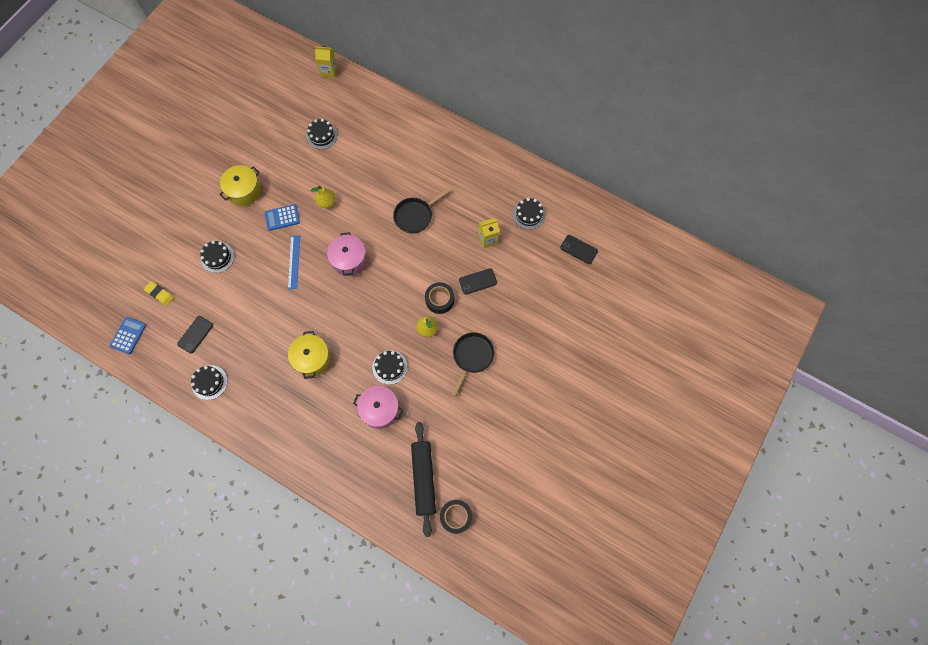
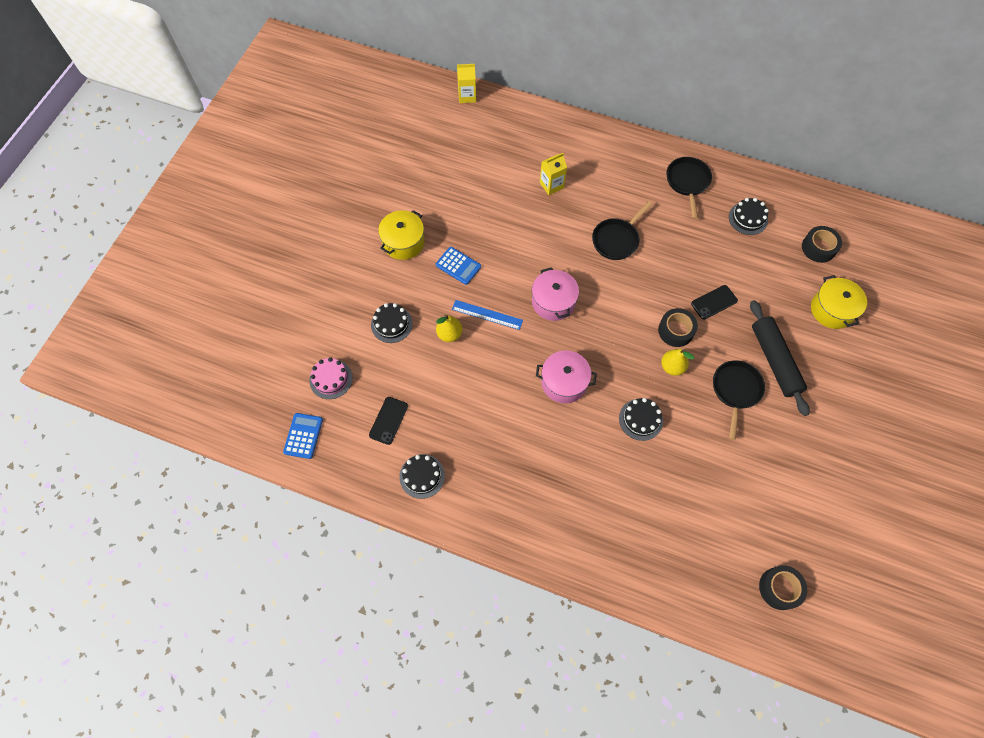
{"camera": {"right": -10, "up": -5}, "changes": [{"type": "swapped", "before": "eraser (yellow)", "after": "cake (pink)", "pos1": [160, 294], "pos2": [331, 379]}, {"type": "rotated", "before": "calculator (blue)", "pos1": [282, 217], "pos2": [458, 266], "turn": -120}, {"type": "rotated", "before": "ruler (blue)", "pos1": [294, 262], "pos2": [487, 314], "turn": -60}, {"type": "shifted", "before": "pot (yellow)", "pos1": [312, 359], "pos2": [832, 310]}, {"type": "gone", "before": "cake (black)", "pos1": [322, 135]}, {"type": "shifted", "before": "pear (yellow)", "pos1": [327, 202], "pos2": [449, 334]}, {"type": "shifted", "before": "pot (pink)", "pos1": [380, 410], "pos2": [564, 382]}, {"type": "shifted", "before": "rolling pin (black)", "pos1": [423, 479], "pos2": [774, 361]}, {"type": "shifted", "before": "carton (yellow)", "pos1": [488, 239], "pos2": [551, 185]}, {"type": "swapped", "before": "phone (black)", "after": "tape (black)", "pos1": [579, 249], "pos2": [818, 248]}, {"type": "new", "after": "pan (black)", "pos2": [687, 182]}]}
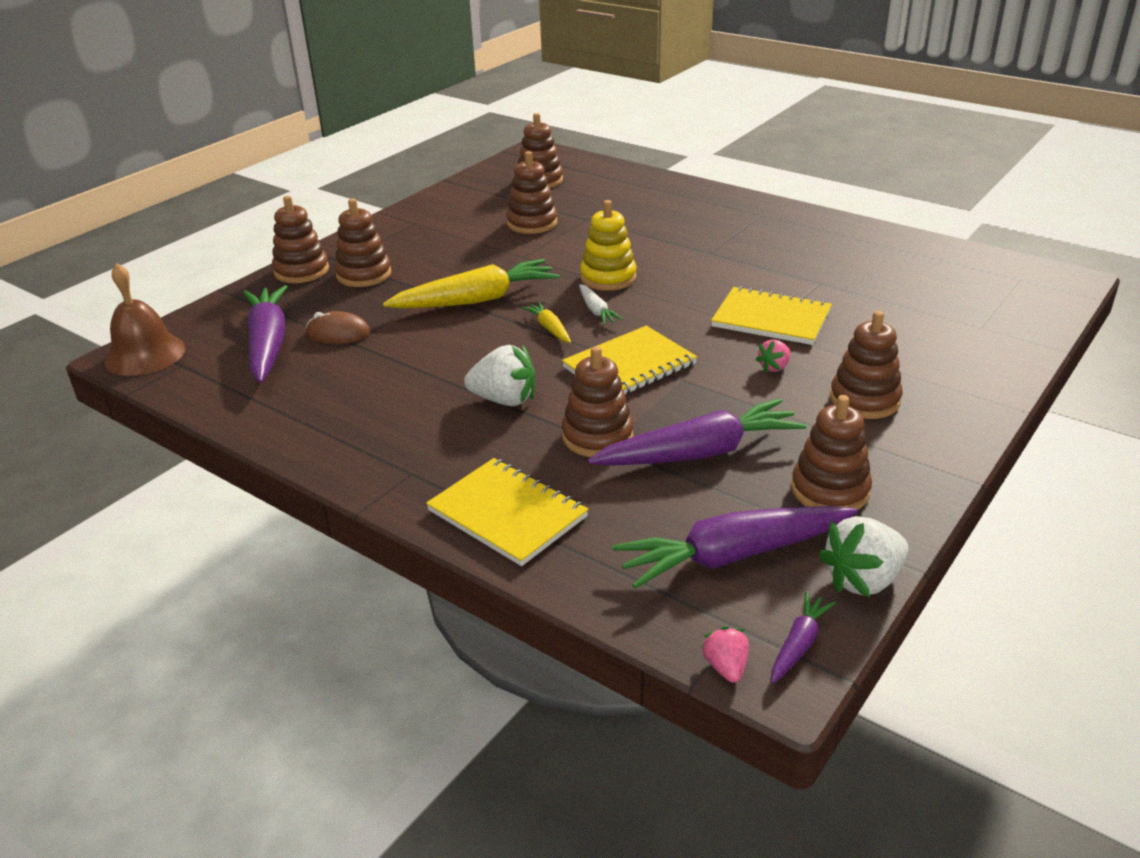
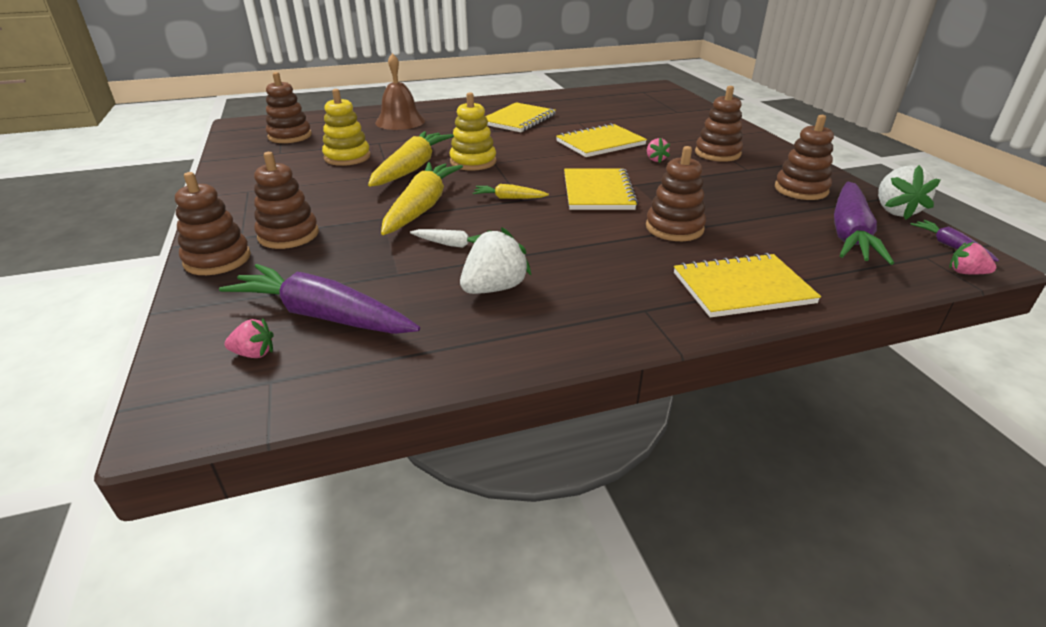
{"camera": {"right": -55, "up": 0}, "changes": [{"type": "shifted", "before": "bell (brown)", "pos1": [145, 354], "pos2": [400, 121]}, {"type": "gone", "before": "mouse (brown)", "pos1": [338, 333]}, {"type": "shifted", "before": "strawberry (white)", "pos1": [504, 400], "pos2": [494, 288]}, {"type": "repainted", "before": "stacking toy (brown)", "after": "stacking toy (yellow)", "pos1": [532, 223], "pos2": [347, 157]}, {"type": "shifted", "before": "carrot (white)", "pos1": [596, 311], "pos2": [453, 245]}, {"type": "gone", "before": "carrot (purple)", "pos1": [700, 453]}, {"type": "new", "after": "strawberry (pink)", "pos2": [254, 353]}, {"type": "new", "after": "carrot (yellow)", "pos2": [412, 168]}, {"type": "new", "after": "notebook (yellow)", "pos2": [518, 120]}]}
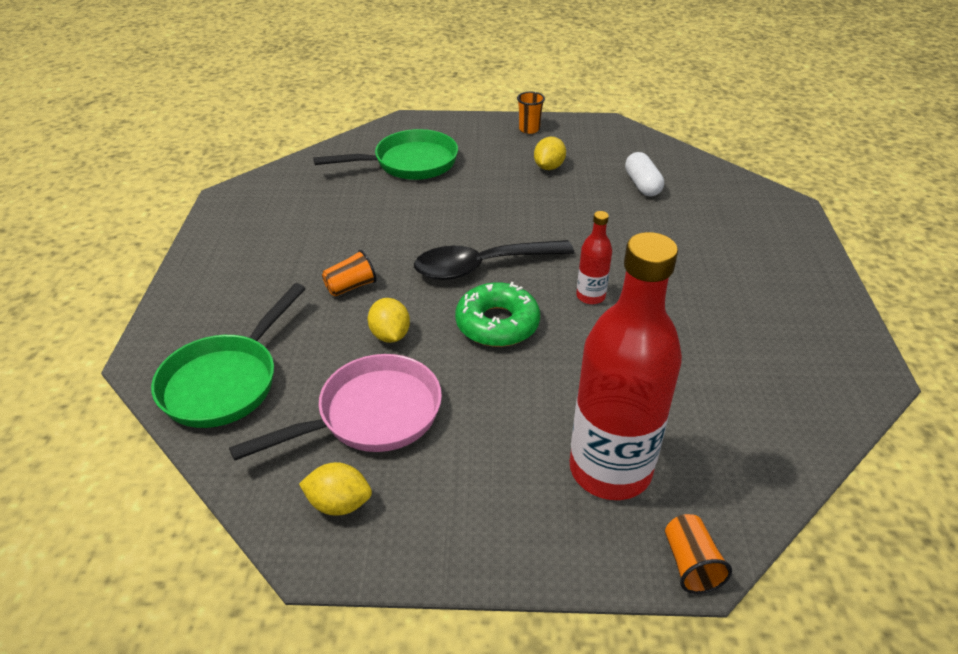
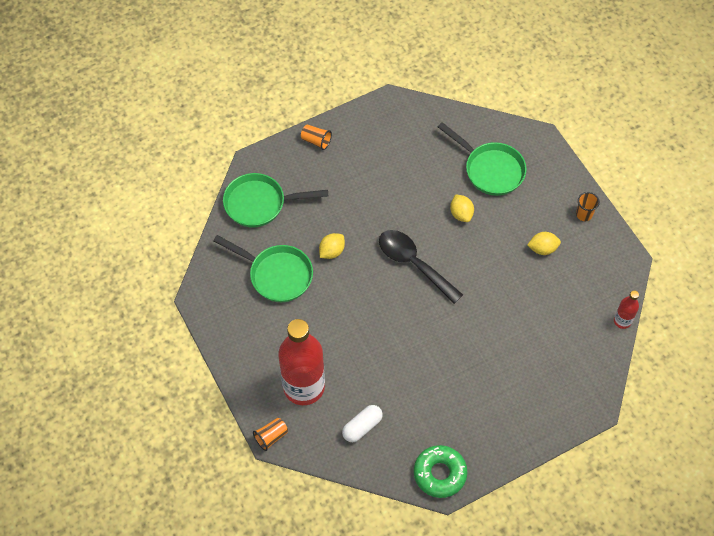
{"camera": {"right": 60, "up": 20}, "changes": [{"type": "repainted", "before": "pan (pink)", "after": "pan (green)", "pos1": [371, 415], "pos2": [276, 274]}, {"type": "shifted", "before": "lemon (yellow)", "pos1": [339, 503], "pos2": [461, 214]}, {"type": "shifted", "before": "cup (orange)", "pos1": [350, 287], "pos2": [316, 141]}, {"type": "shifted", "before": "donut (green)", "pos1": [497, 324], "pos2": [439, 473]}, {"type": "shifted", "before": "bottle (red)", "pos1": [590, 296], "pos2": [622, 321]}, {"type": "shifted", "before": "capsule (white)", "pos1": [642, 185], "pos2": [362, 427]}]}
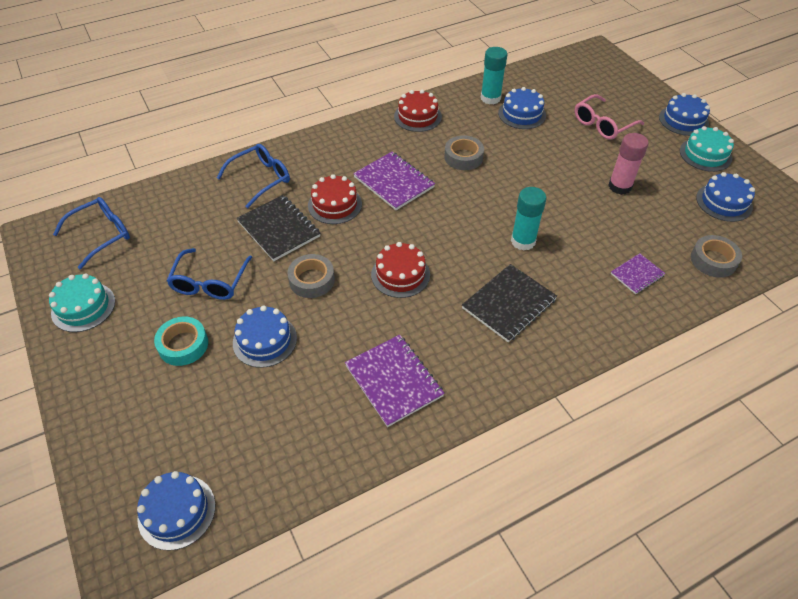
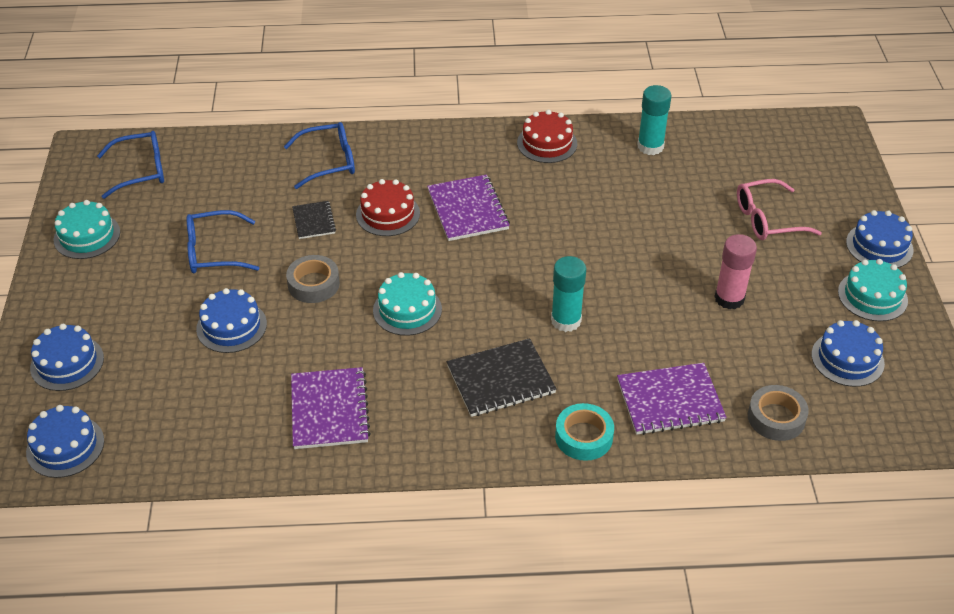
{"camera": {"right": 25, "up": -5}, "changes": [{"type": "shifted", "before": "tape (turquoise)", "pos1": [183, 345], "pos2": [583, 437]}, {"type": "rotated", "before": "glasses (blue)", "pos1": [210, 282], "pos2": [215, 251], "turn": 45}, {"type": "scaled", "before": "notebook (black)", "pos1": [279, 229], "pos2": [314, 221], "scale": 0.58}, {"type": "repainted", "before": "cake (red)", "after": "cake (turquoise)", "pos1": [400, 274], "pos2": [407, 310]}, {"type": "gone", "before": "tape (grey)", "pos1": [463, 157]}, {"type": "shifted", "before": "cake (blue)", "pos1": [522, 114], "pos2": [67, 363]}, {"type": "scaled", "before": "notebook (purple)", "pos1": [637, 274], "pos2": [670, 401], "scale": 1.73}]}
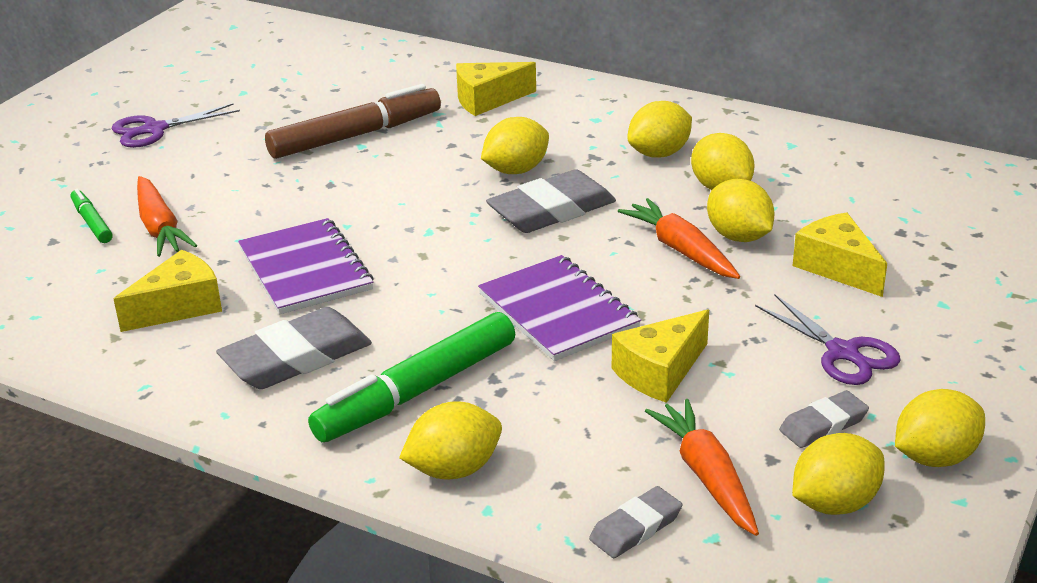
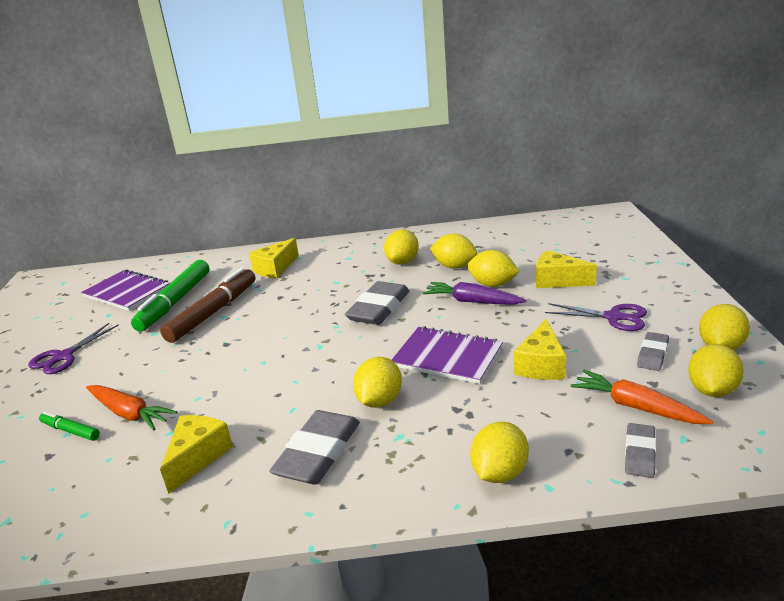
{"camera": {"right": -30, "up": -5}, "changes": [{"type": "shifted", "before": "notebook (purple)", "pos1": [305, 269], "pos2": [127, 292]}, {"type": "shifted", "before": "marker (green)", "pos1": [416, 391], "pos2": [174, 302]}, {"type": "shifted", "before": "lemon (yellow)", "pos1": [516, 170], "pos2": [379, 401]}, {"type": "repainted", "before": "carrot (orange)", "after": "carrot (purple)", "pos1": [681, 250], "pos2": [472, 301]}]}
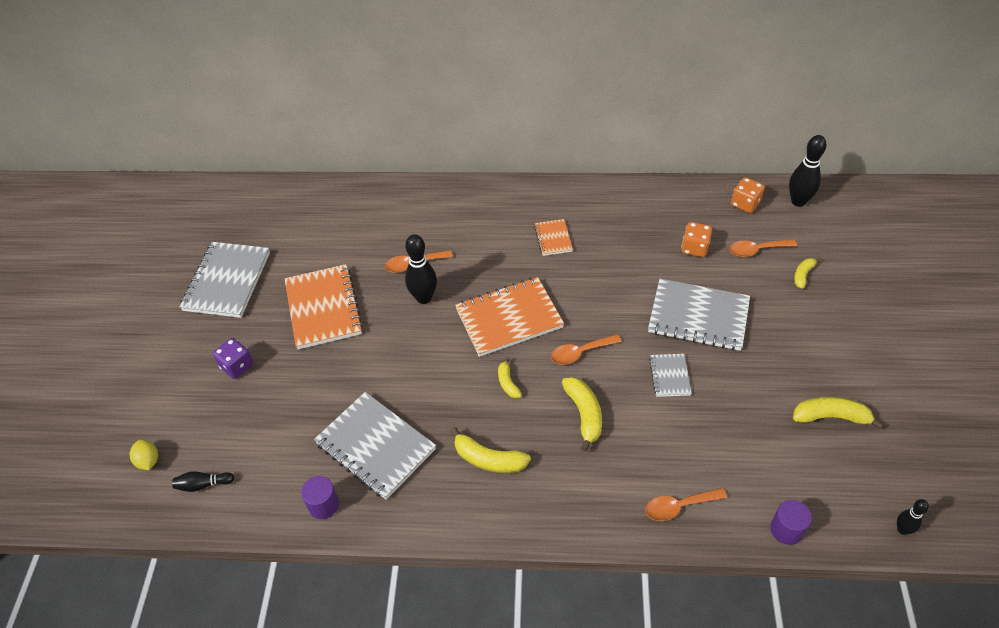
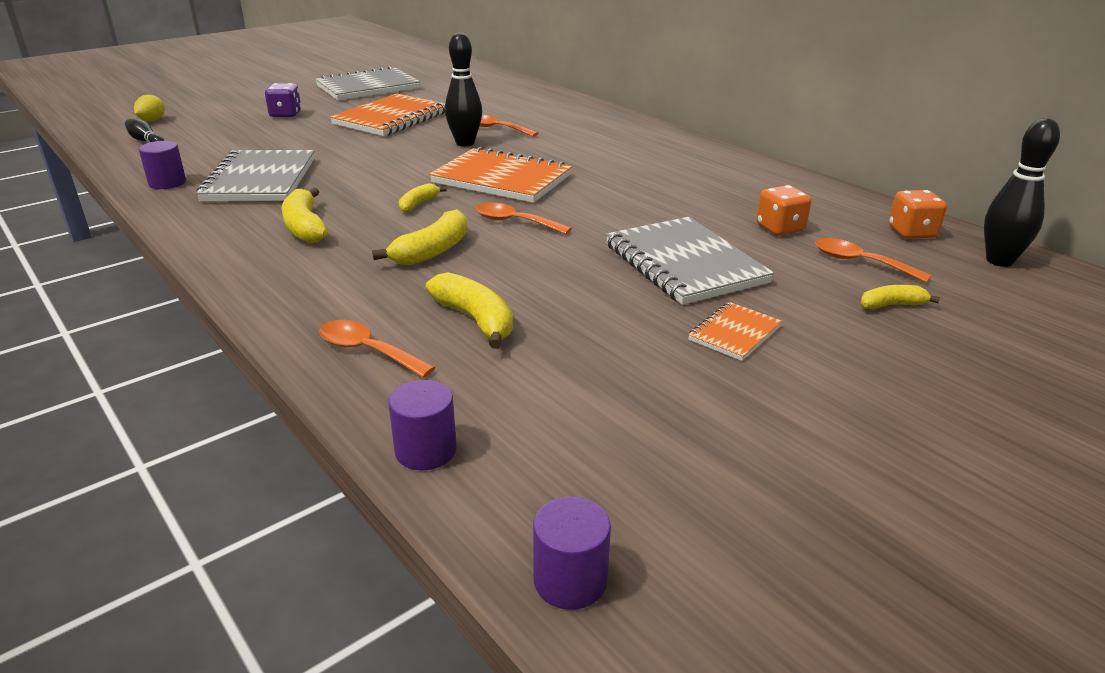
{"camera": {"right": 45, "up": -20}, "changes": [{"type": "shifted", "before": "notebook (orange)", "pos1": [553, 238], "pos2": [734, 333]}, {"type": "gone", "before": "notebook (grey)", "pos1": [669, 376]}, {"type": "shifted", "before": "banana (yellow)", "pos1": [831, 417], "pos2": [476, 320]}, {"type": "swapped", "before": "bowling pin (black)", "after": "cylinder (purple)", "pos1": [902, 529], "pos2": [570, 580]}]}
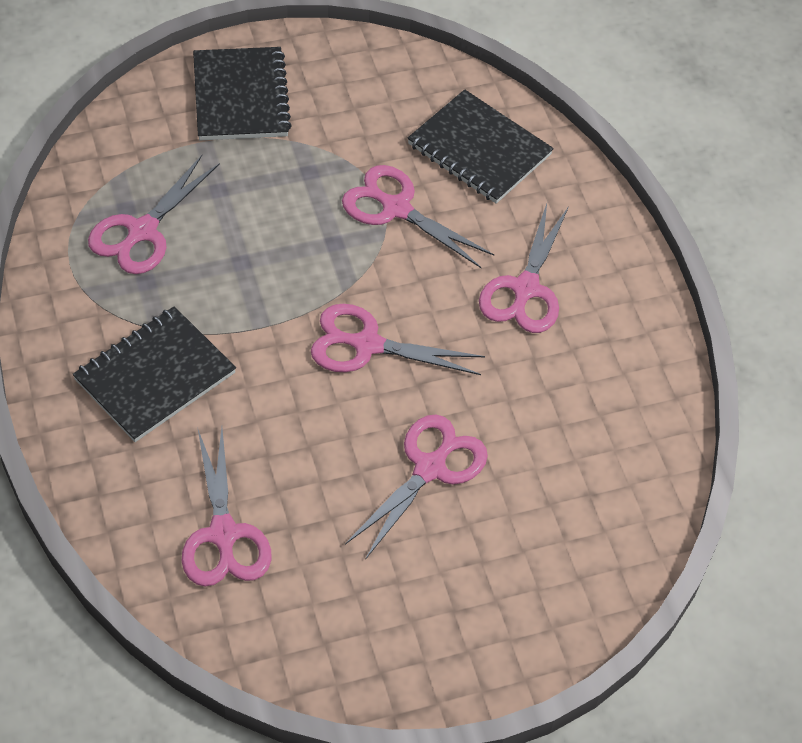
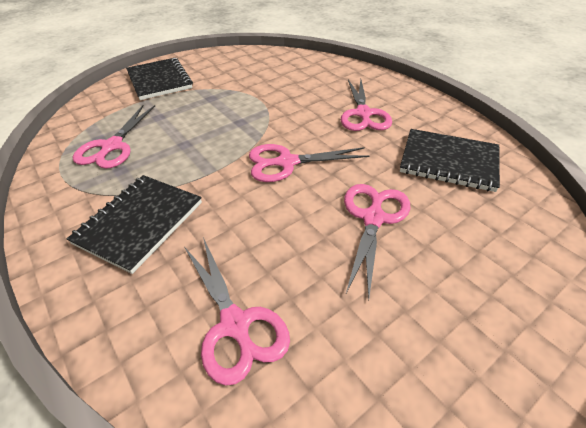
{"camera": {"right": -15, "up": -10}, "changes": [{"type": "gone", "before": "scissors (pink)", "pos1": [396, 209]}, {"type": "shifted", "before": "notebook (black)", "pos1": [479, 149], "pos2": [448, 161]}]}
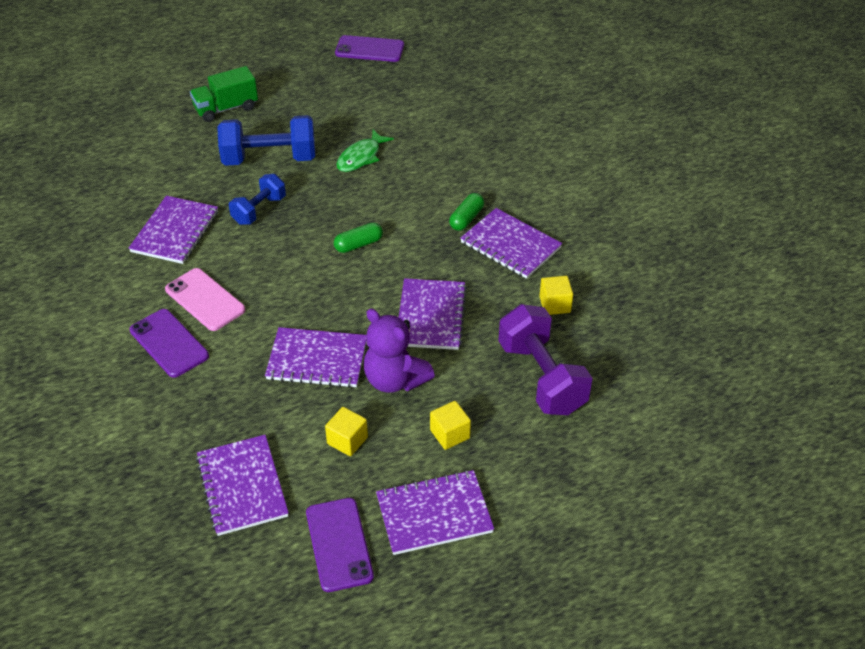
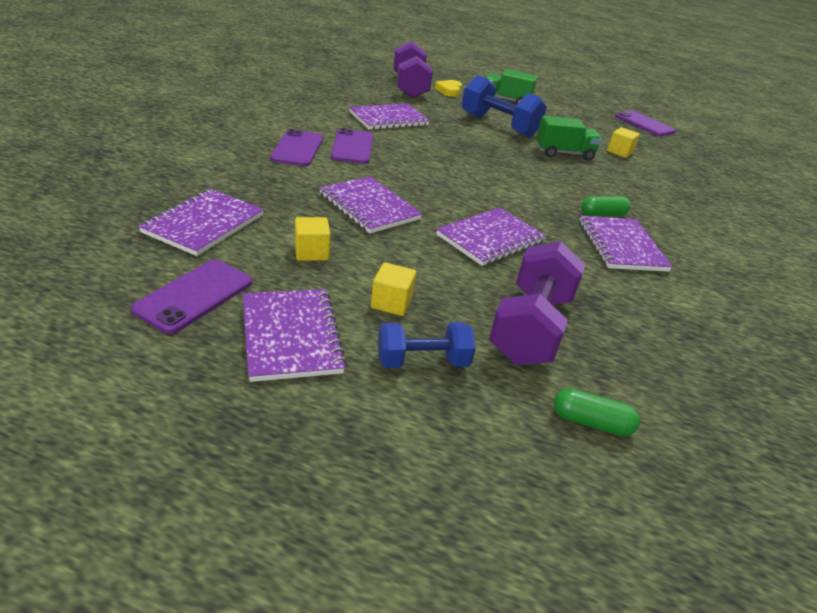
{"camera": {"right": 40, "up": -10}, "changes": [{"type": "repainted", "before": "phone (pink)", "after": "phone (purple)", "pos1": [205, 299], "pos2": [353, 147]}, {"type": "shifted", "before": "dumbbell (blue)", "pos1": [259, 210], "pos2": [422, 361]}, {"type": "shifted", "before": "capsule (green)", "pos1": [358, 244], "pos2": [591, 422]}, {"type": "swapped", "before": "fish (green)", "after": "truck (green)", "pos1": [361, 157], "pos2": [564, 153]}, {"type": "gone", "before": "teddy bear (purple)", "pos1": [395, 380]}, {"type": "rotated", "before": "notebook (purple)", "pos1": [434, 514], "pos2": [291, 336], "turn": 45}, {"type": "shifted", "before": "cube (yellow)", "pos1": [555, 304], "pos2": [619, 152]}, {"type": "new", "after": "dumbbell (purple)", "pos2": [409, 87]}, {"type": "new", "after": "heart (yellow)", "pos2": [449, 91]}]}
